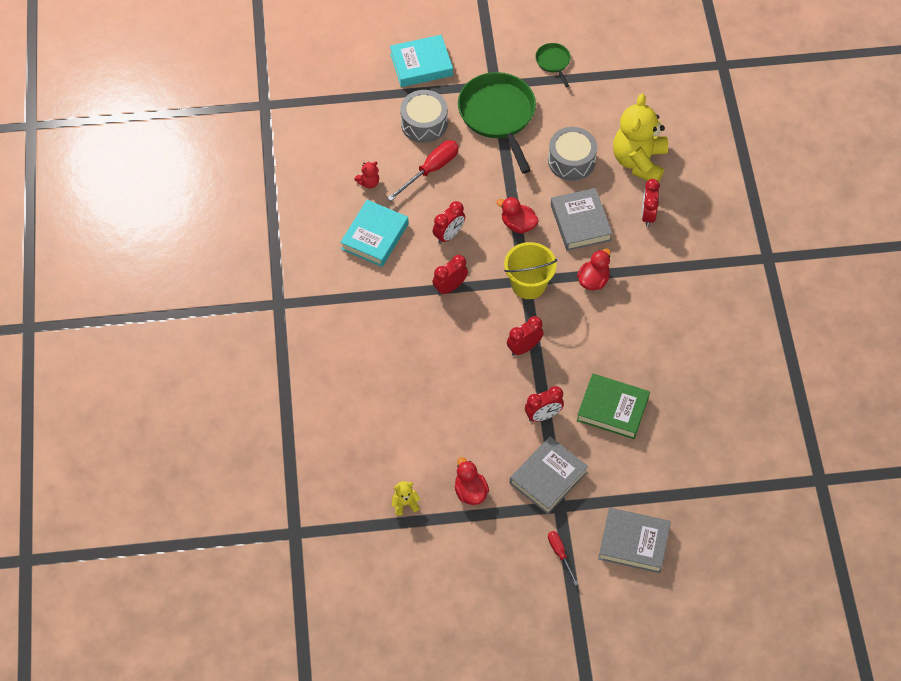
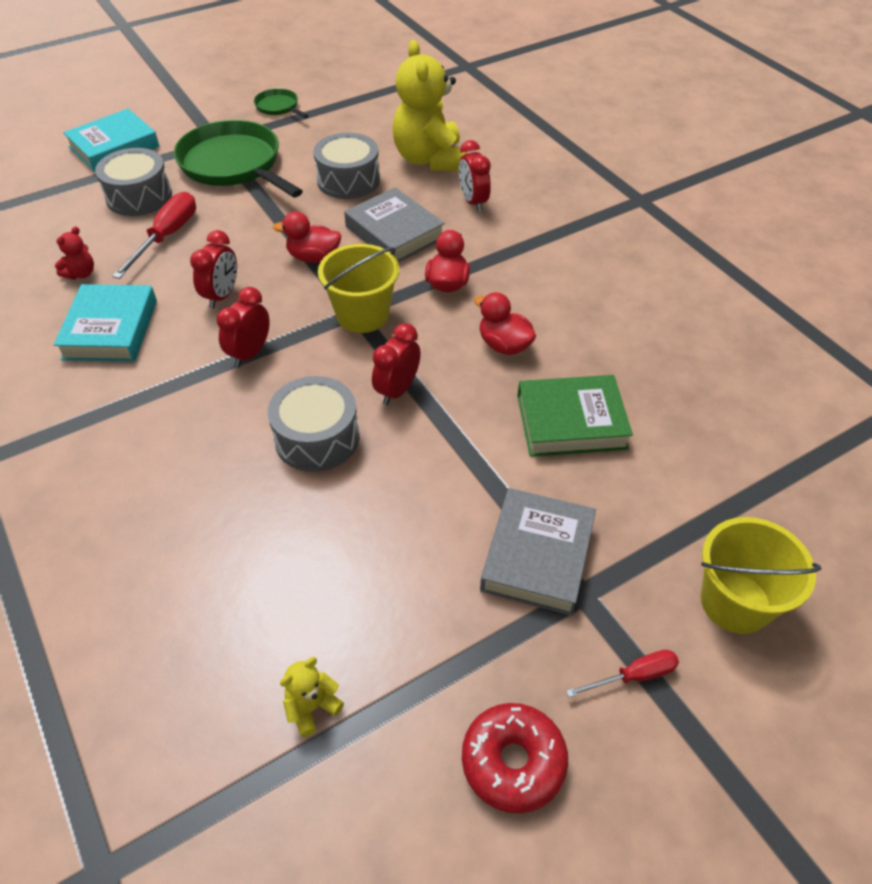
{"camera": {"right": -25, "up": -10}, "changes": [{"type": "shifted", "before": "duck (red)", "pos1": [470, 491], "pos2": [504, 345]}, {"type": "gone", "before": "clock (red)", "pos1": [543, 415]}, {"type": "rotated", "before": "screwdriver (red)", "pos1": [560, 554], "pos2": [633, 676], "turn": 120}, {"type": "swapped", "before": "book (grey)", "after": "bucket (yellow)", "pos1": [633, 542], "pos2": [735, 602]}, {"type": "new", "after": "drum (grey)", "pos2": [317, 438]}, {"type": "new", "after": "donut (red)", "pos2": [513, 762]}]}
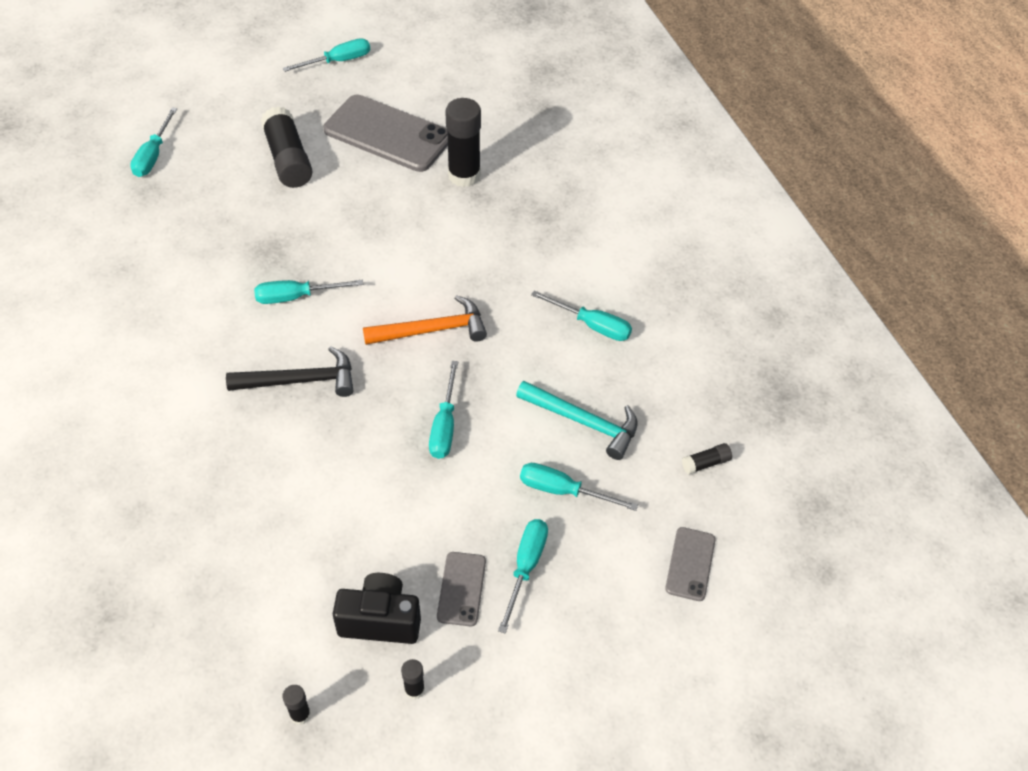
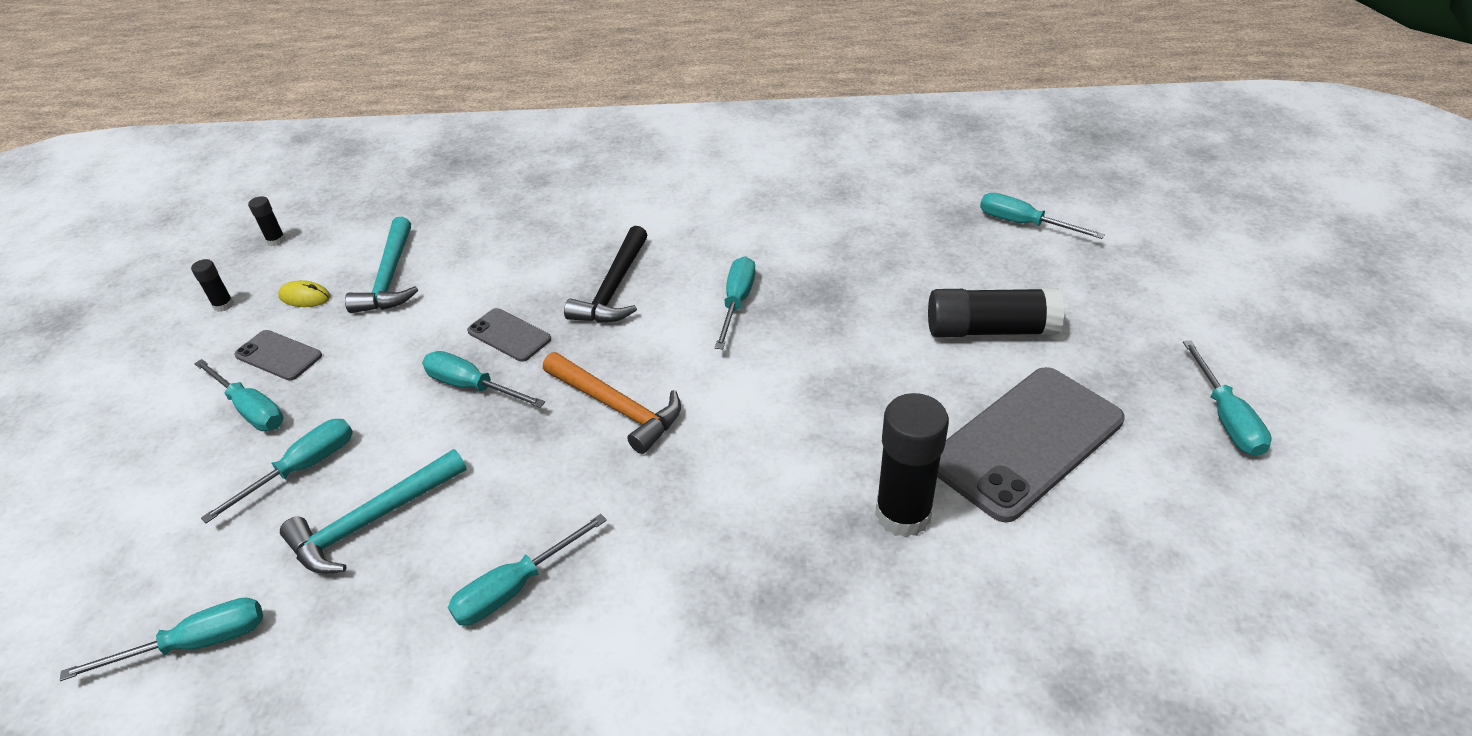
{"camera": {"right": 115, "up": -10}, "changes": [{"type": "swapped", "before": "camera (black)", "after": "mouse (yellow)", "pos1": [380, 620], "pos2": [305, 297]}, {"type": "rotated", "before": "hammer (orange)", "pos1": [432, 330], "pos2": [617, 407], "turn": -60}, {"type": "shifted", "before": "phone (grey)", "pos1": [690, 564], "pos2": [509, 335]}, {"type": "swapped", "before": "glue stick (black)", "after": "screwdriver (turquoise)", "pos1": [706, 463], "pos2": [196, 643]}, {"type": "new", "after": "hammer (turquoise)", "pos2": [390, 277]}]}
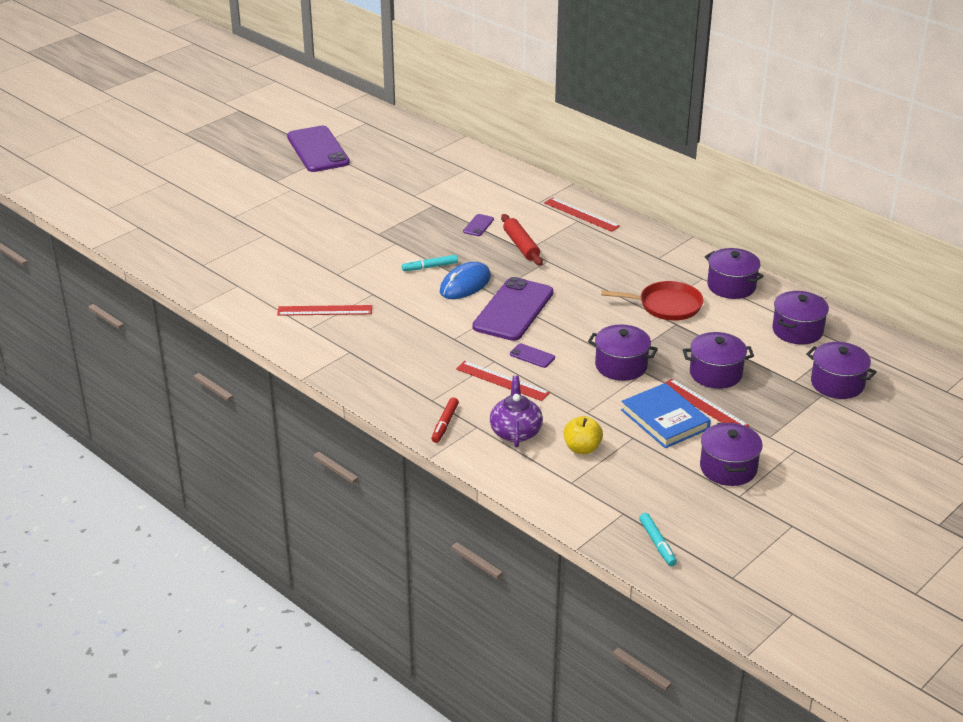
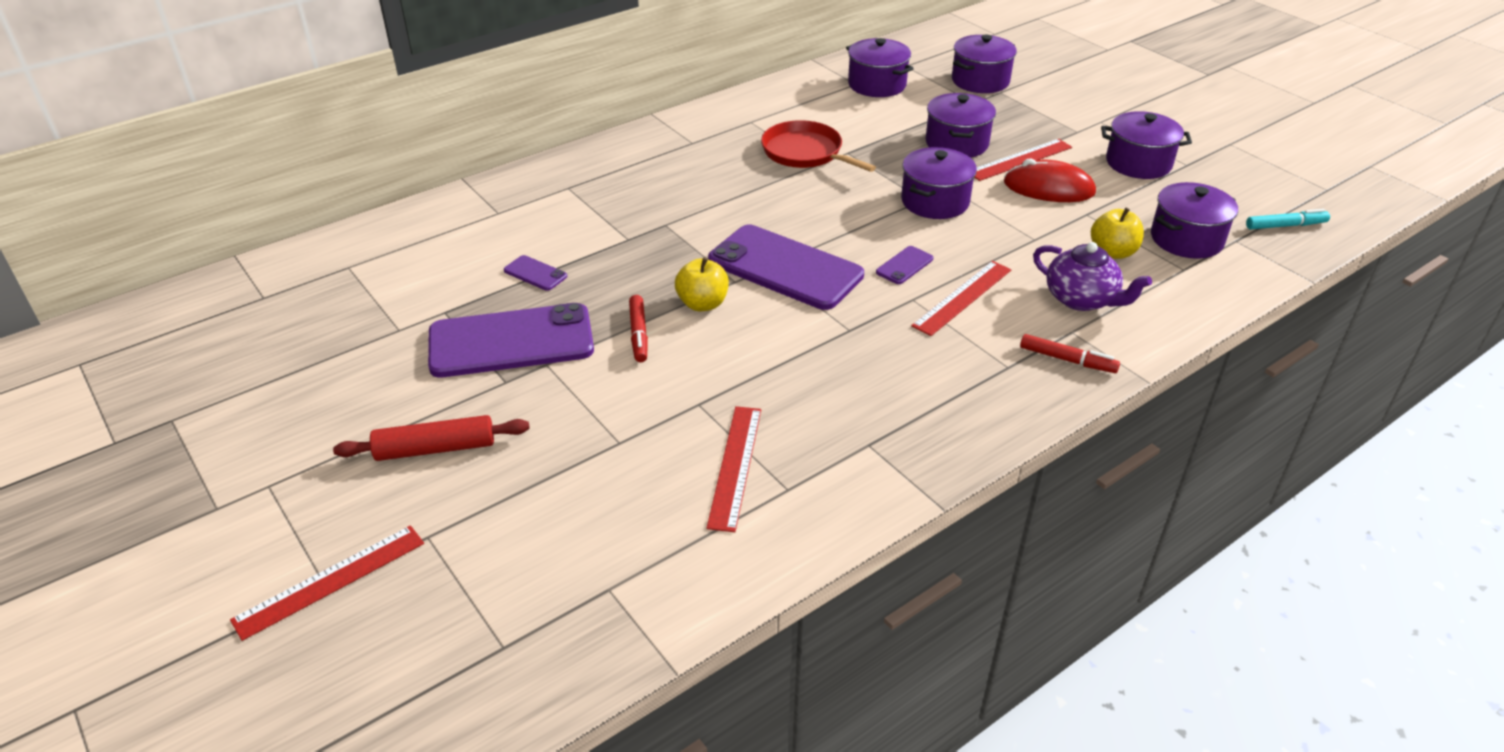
{"camera": {"right": -80, "up": 5}, "changes": [{"type": "shifted", "before": "phone (purple)", "pos1": [318, 150], "pos2": [511, 341]}, {"type": "repainted", "before": "marker (turquoise)", "after": "marker (red)", "pos1": [430, 267], "pos2": [639, 333]}, {"type": "swapped", "before": "mouse (blue)", "after": "apple (yellow)", "pos1": [465, 284], "pos2": [702, 304]}, {"type": "rotated", "before": "teapot (purple)", "pos1": [516, 432], "pos2": [1081, 299], "turn": -150}, {"type": "shifted", "before": "rolling pin (red)", "pos1": [521, 246], "pos2": [435, 448]}, {"type": "shifted", "before": "ruler (red)", "pos1": [581, 214], "pos2": [330, 581]}, {"type": "rotated", "before": "pan (red)", "pos1": [666, 305], "pos2": [805, 153], "turn": -60}, {"type": "swapped", "before": "book (blue)", "after": "mouse (red)", "pos1": [665, 419], "pos2": [1049, 188]}, {"type": "shifted", "before": "pot (purple)", "pos1": [731, 286], "pos2": [1186, 239]}]}
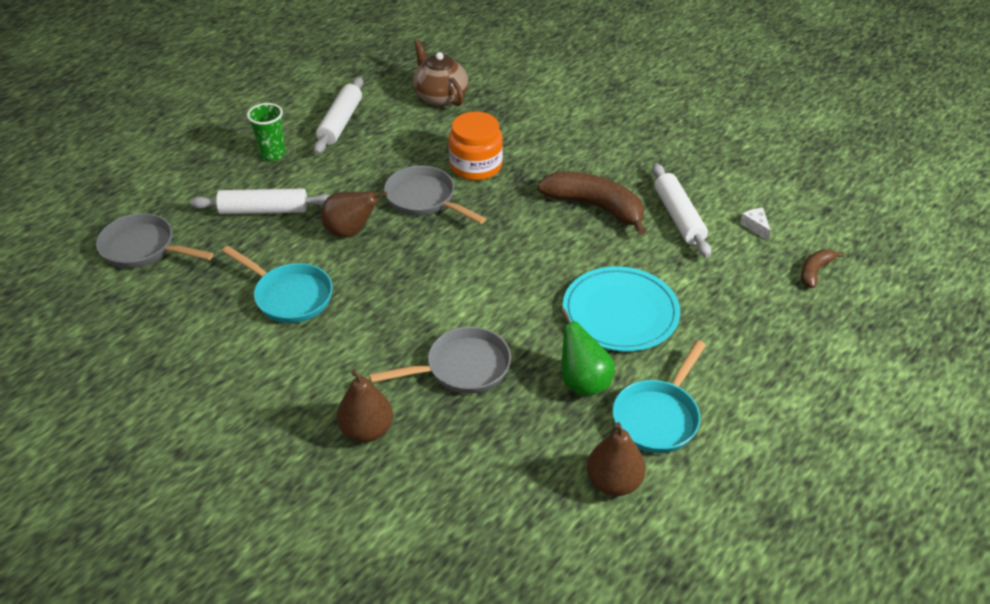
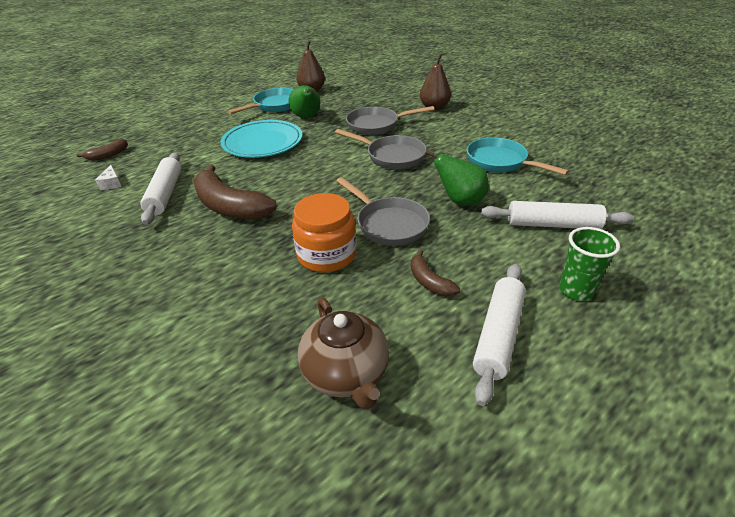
{"camera": {"right": -170, "up": -5}, "changes": [{"type": "shifted", "before": "pan (grey)", "pos1": [143, 248], "pos2": [391, 156]}, {"type": "repainted", "before": "pear (brown)", "after": "pear (green)", "pos1": [350, 231], "pos2": [460, 201]}, {"type": "new", "after": "banana (brown)", "pos2": [429, 281]}]}
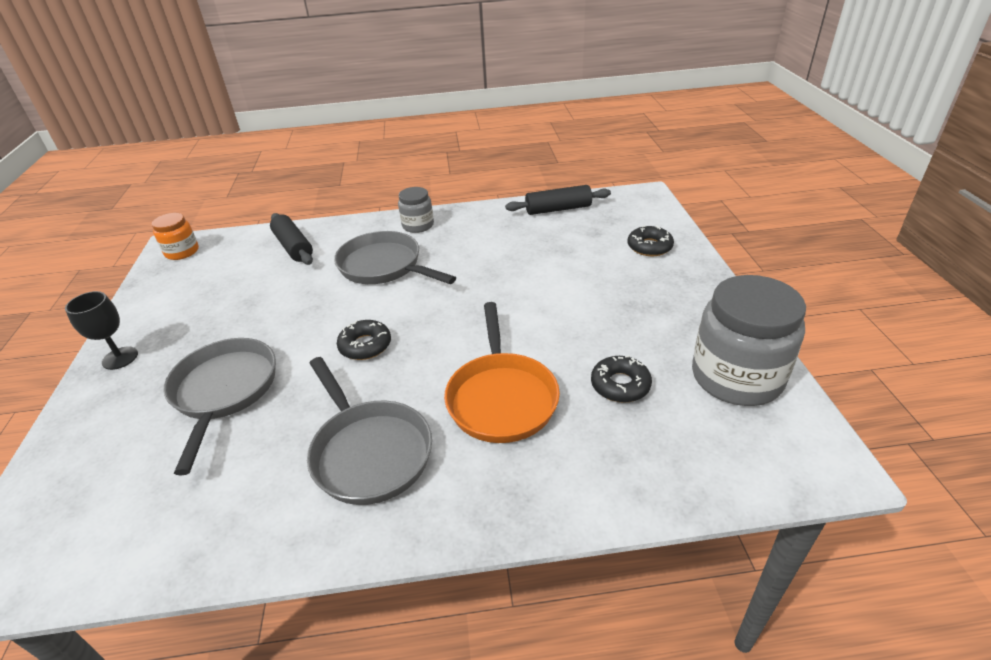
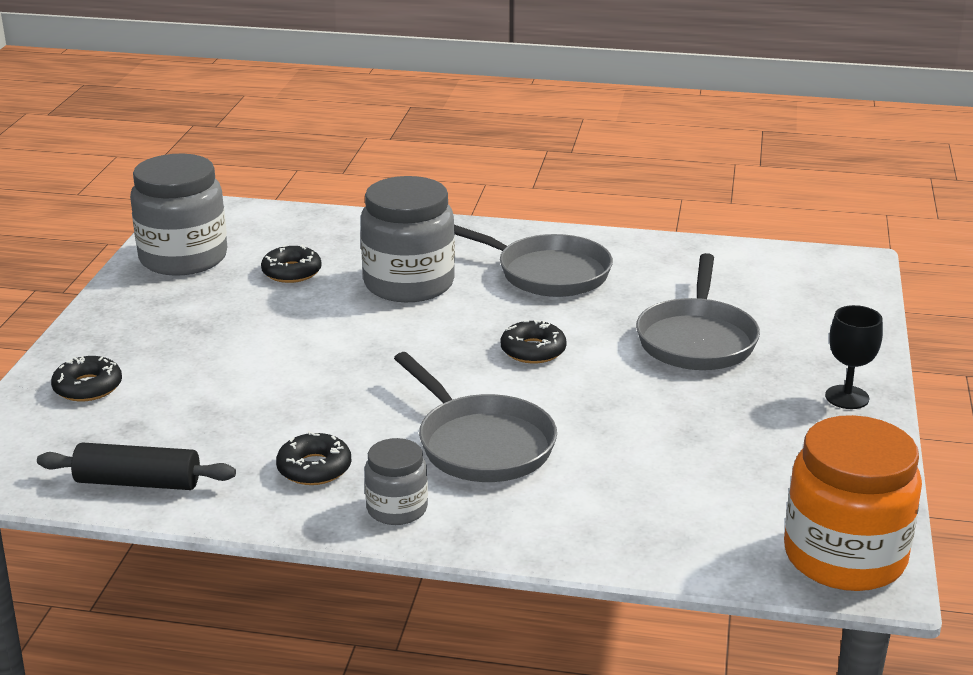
{"camera": {"right": -165, "up": -10}, "changes": [{"type": "scaled", "before": "jar (orange)", "pos1": [182, 252], "pos2": [844, 557], "scale": 1.9}, {"type": "gone", "before": "rolling pin (black)", "pos1": [293, 247]}, {"type": "rotated", "before": "pan (grey)", "pos1": [369, 452], "pos2": [547, 273], "turn": 135}, {"type": "swapped", "before": "pan (orange)", "after": "jar (grey)", "pos1": [501, 397], "pos2": [409, 284]}, {"type": "new", "after": "donut (black)", "pos2": [314, 468]}]}
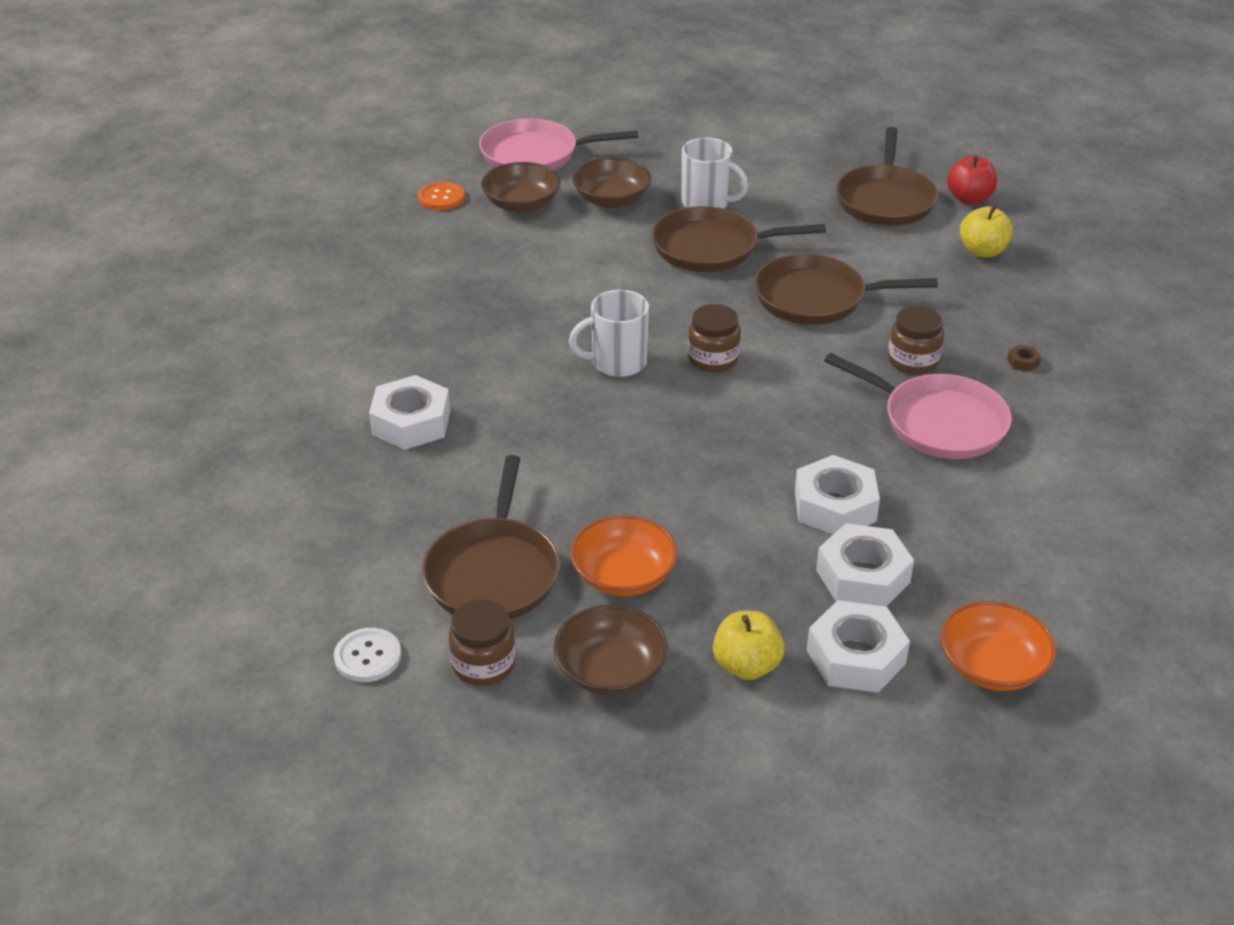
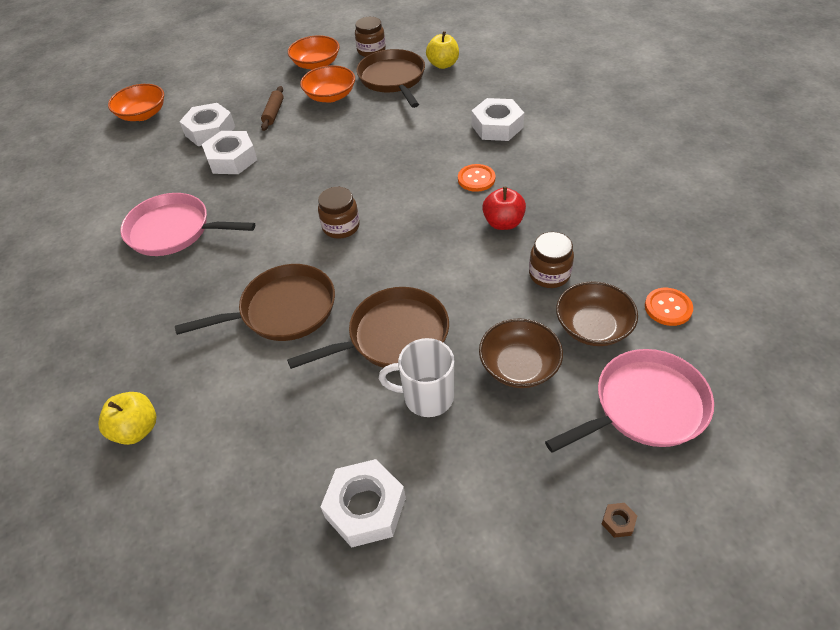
{"camera": {"right": 160, "up": 10}, "changes": [{"type": "gone", "before": "button (white)", "pos1": [368, 657]}, {"type": "repainted", "before": "bowl (brown)", "after": "bowl (orange)", "pos1": [610, 670], "pos2": [316, 64]}, {"type": "gone", "before": "mug (white)", "pos1": [617, 363]}, {"type": "shifted", "before": "apple (yellow)", "pos1": [746, 665], "pos2": [443, 64]}, {"type": "shifted", "before": "nut (white)", "pos1": [856, 657], "pos2": [365, 508]}, {"type": "gone", "before": "pan (brown)", "pos1": [885, 200]}, {"type": "shifted", "before": "jar (brown)", "pos1": [913, 361], "pos2": [549, 274]}, {"type": "shifted", "before": "apple (red)", "pos1": [969, 198], "pos2": [503, 223]}, {"type": "shifted", "before": "nut (brown)", "pos1": [1023, 362], "pos2": [618, 522]}, {"type": "new", "after": "rolling pin (brown)", "pos2": [273, 113]}, {"type": "new", "after": "button (orange)", "pos2": [476, 179]}]}
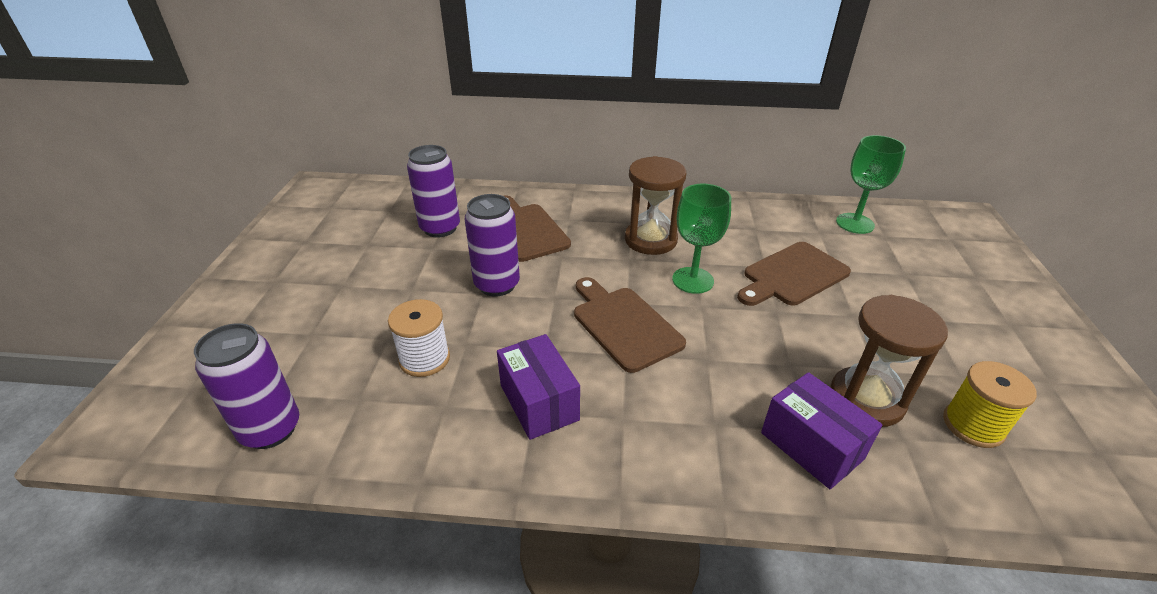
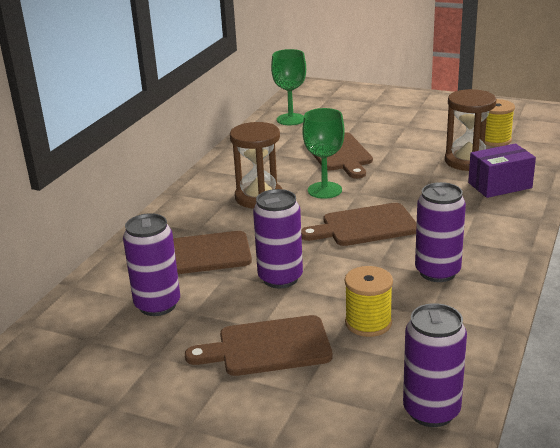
{"camera": {"right": -70, "up": -10}, "changes": [{"type": "repainted", "before": "spool (white)", "after": "spool (yellow)", "pos1": [424, 359], "pos2": [368, 323]}, {"type": "swapped", "before": "box (purple)", "after": "can (purple)", "pos1": [539, 402], "pos2": [437, 272]}, {"type": "new", "after": "cutting board (brown)", "pos2": [268, 347]}]}
